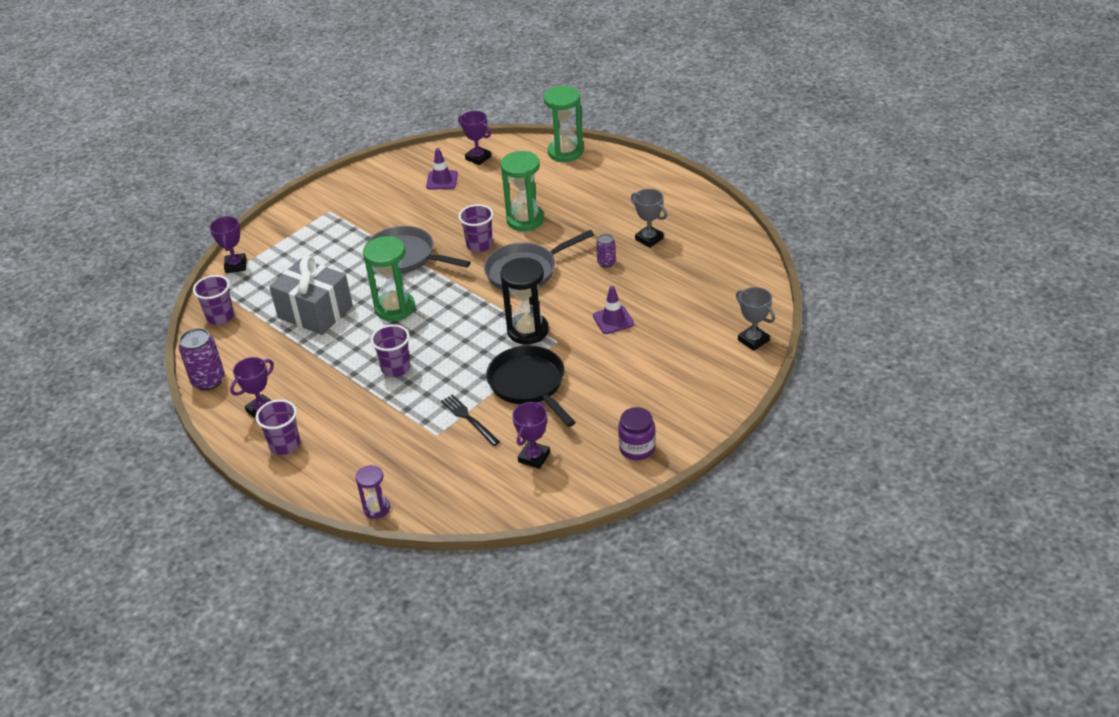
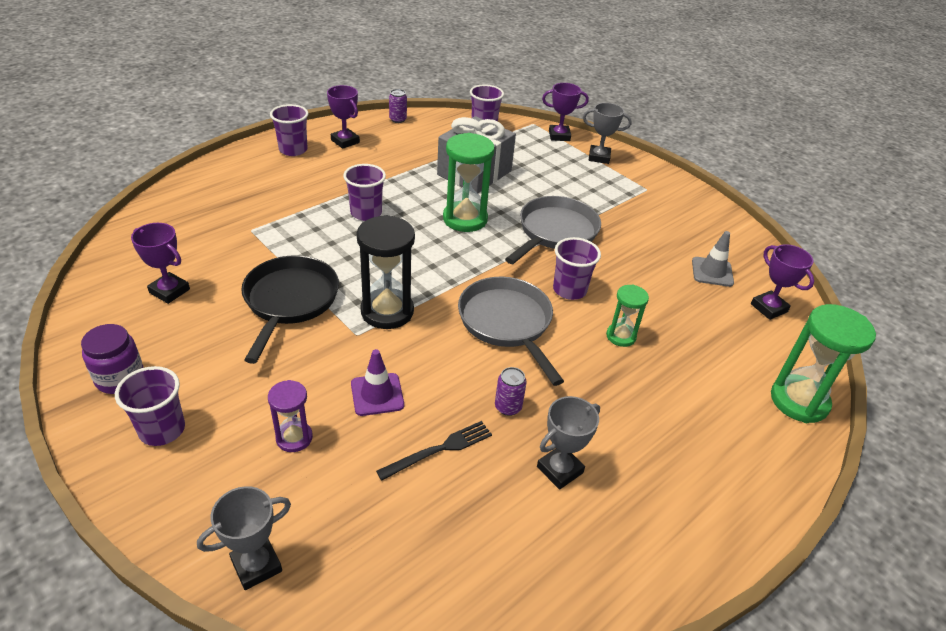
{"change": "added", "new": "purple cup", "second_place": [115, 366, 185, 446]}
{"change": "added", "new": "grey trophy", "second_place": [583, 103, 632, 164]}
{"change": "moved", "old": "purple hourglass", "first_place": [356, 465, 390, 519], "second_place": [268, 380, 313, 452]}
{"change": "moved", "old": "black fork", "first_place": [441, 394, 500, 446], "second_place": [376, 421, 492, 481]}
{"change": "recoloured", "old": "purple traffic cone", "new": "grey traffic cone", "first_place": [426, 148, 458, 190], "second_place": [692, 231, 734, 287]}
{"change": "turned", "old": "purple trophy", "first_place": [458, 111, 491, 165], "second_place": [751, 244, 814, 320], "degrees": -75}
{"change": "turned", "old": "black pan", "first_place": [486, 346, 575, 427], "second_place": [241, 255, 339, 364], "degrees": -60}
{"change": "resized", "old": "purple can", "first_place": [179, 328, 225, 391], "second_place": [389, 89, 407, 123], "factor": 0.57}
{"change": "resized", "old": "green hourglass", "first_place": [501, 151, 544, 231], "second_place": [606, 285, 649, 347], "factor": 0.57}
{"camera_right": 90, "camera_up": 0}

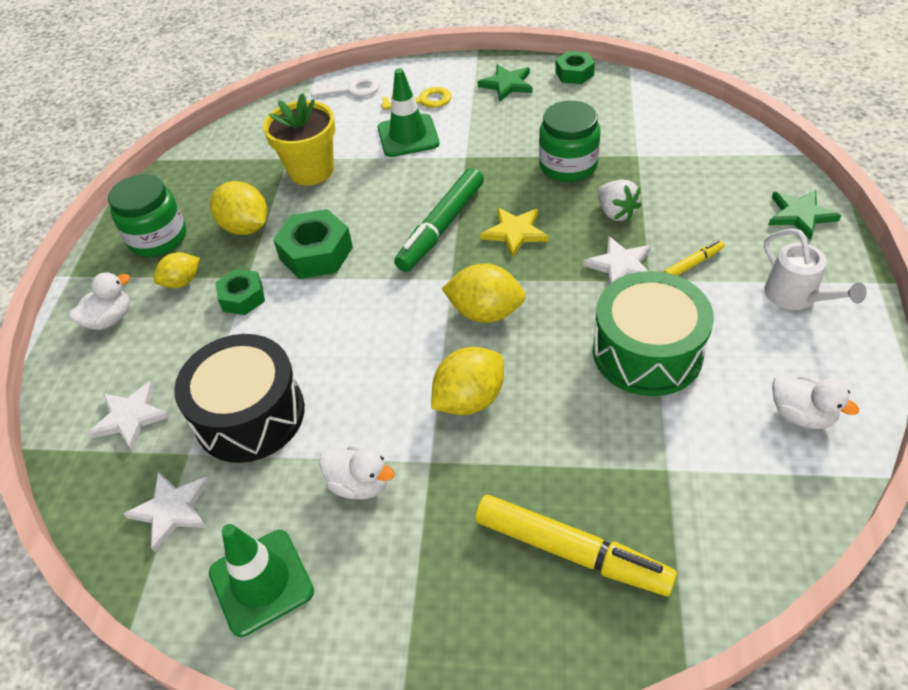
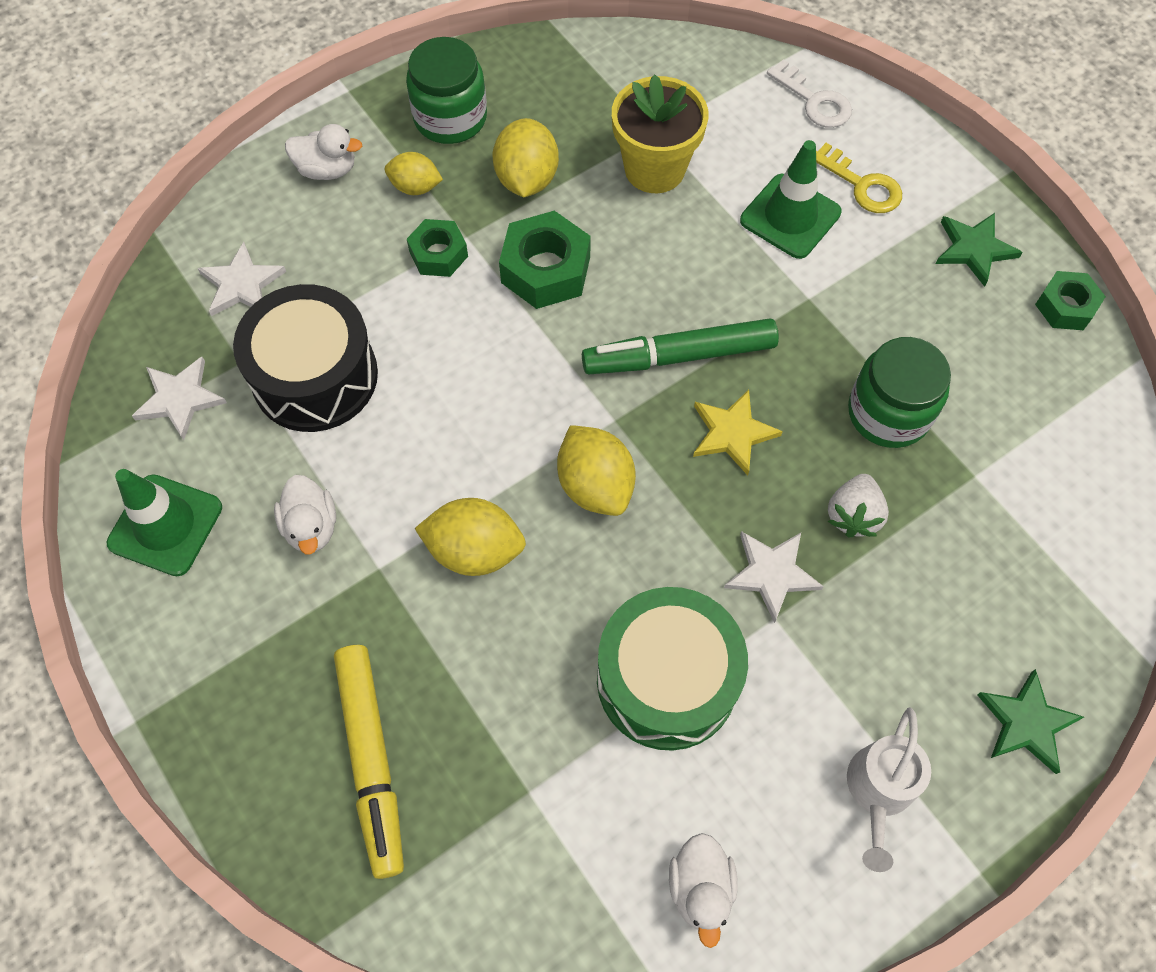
{"change": "removed", "old": "yellow marker", "first_place": [663, 240, 724, 276]}
{"camera_right": 45, "camera_up": 15}

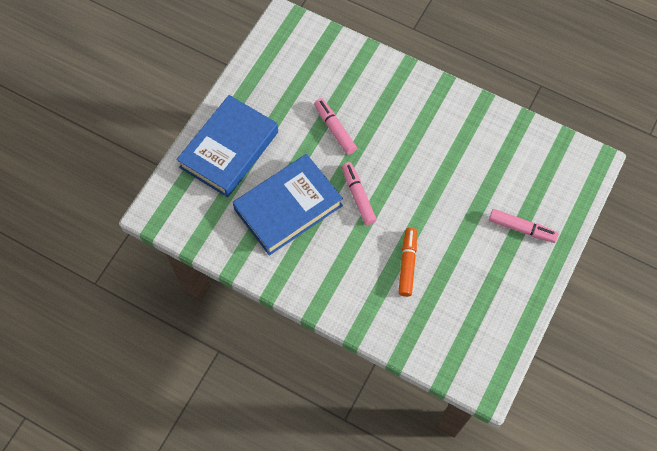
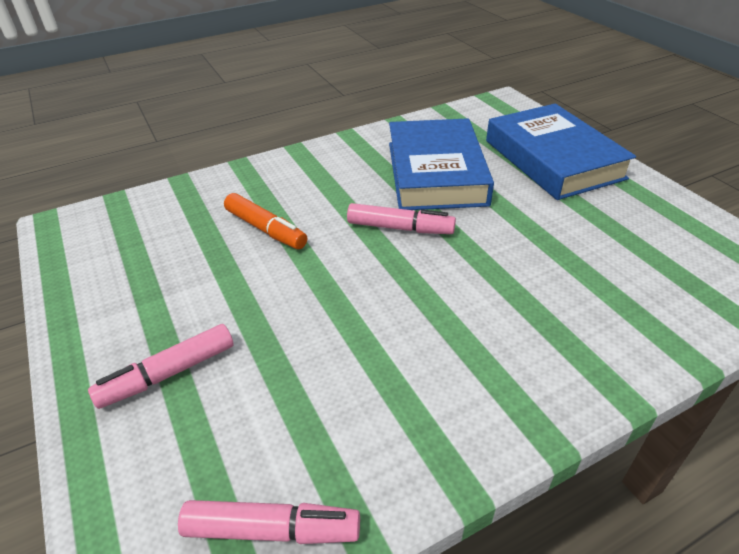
{"change": "moved", "old": "pink marker", "first_place": [314, 98, 357, 155], "second_place": [178, 500, 360, 544]}
{"camera_right": 125, "camera_up": -25}

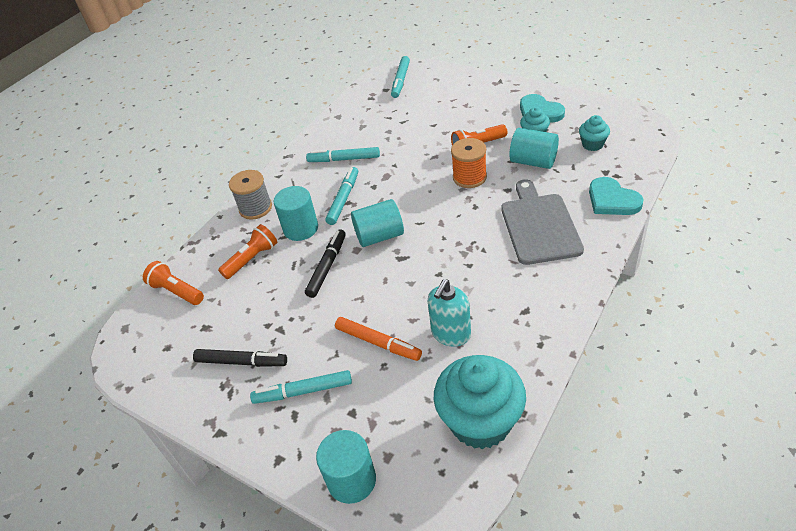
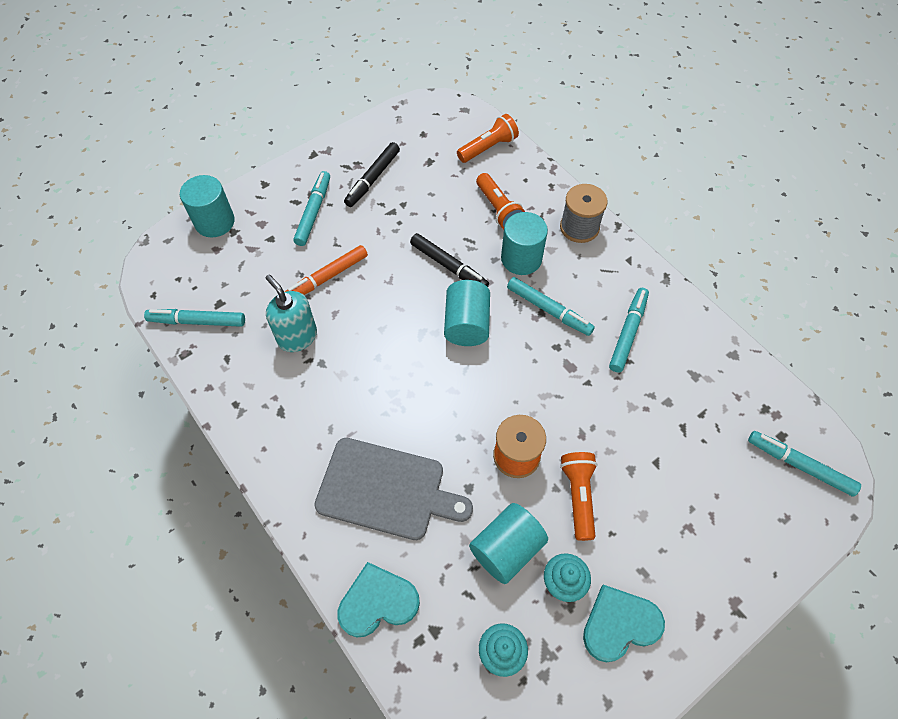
{"change": "replaced", "old": "turquoise cupcake", "new": "turquoise marker", "first_place": [434, 355, 526, 449], "second_place": [144, 309, 245, 327]}
{"camera_right": 105, "camera_up": 15}

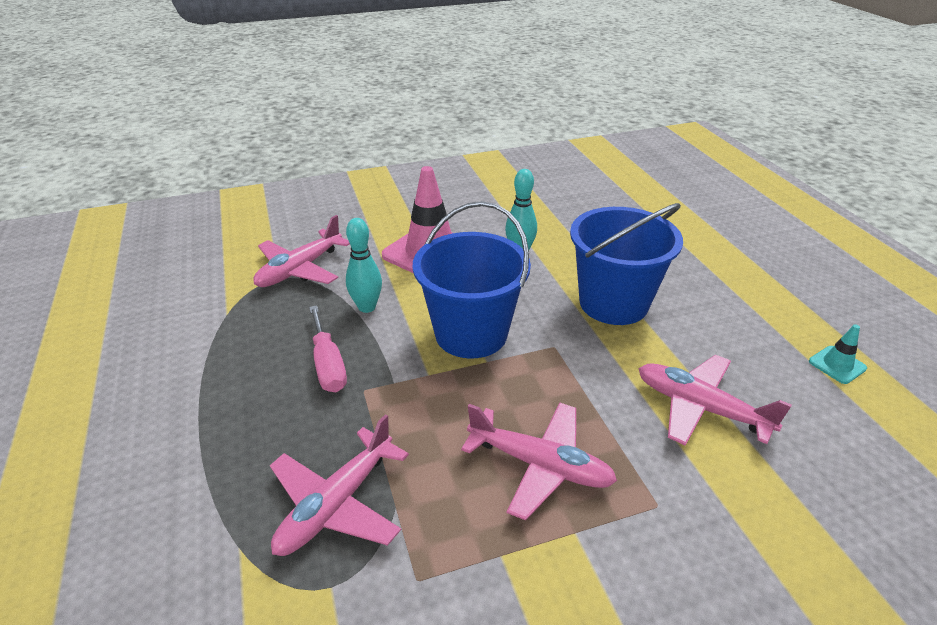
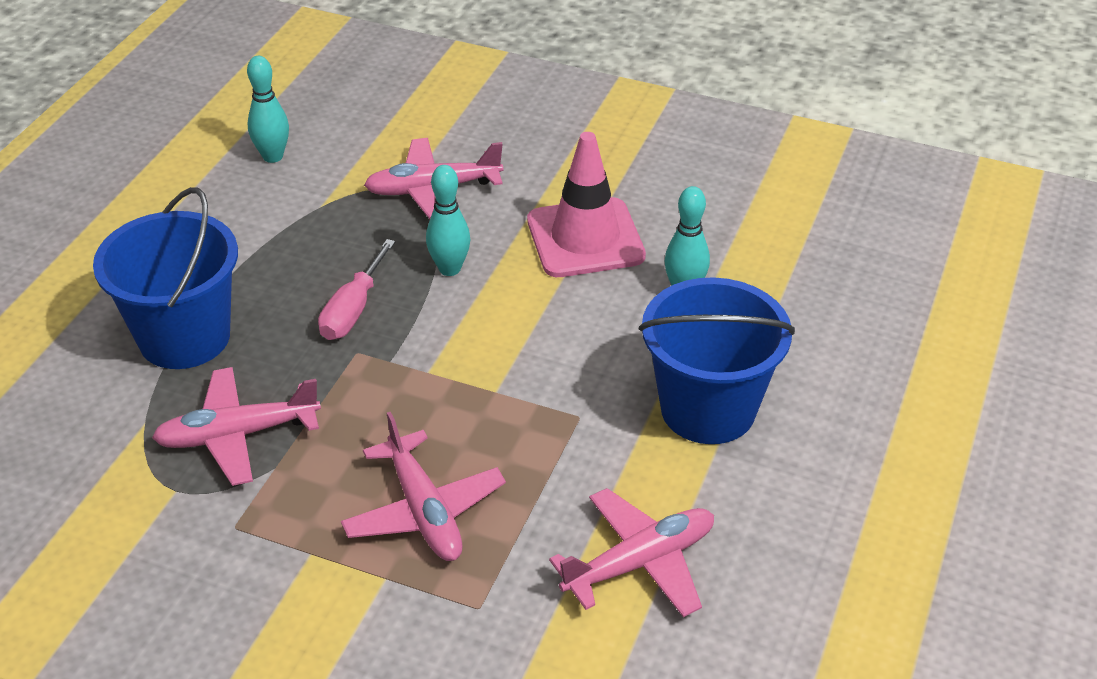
{"change": "removed", "old": "turquoise traffic cone", "first_place": [809, 324, 867, 384]}
{"change": "added", "new": "turquoise bowling pin", "second_place": [247, 56, 289, 163]}
{"change": "moved", "old": "blue bucket", "first_place": [413, 201, 531, 359], "second_place": [93, 187, 238, 369]}
{"change": "turned", "old": "pink plane", "first_place": [638, 355, 792, 446], "second_place": [549, 488, 714, 617], "degrees": 75}
{"camera_right": 40, "camera_up": 5}

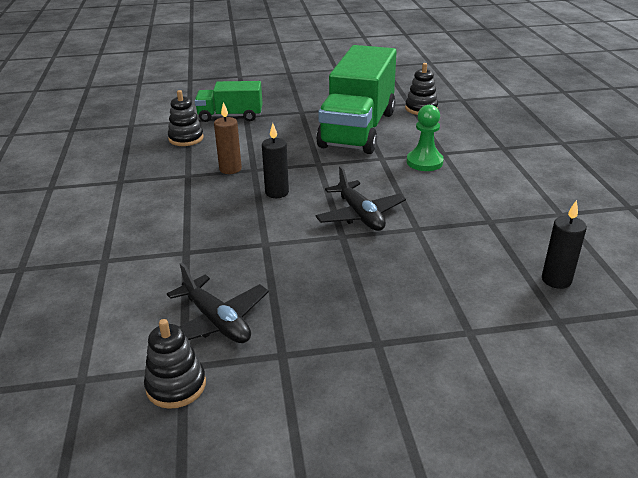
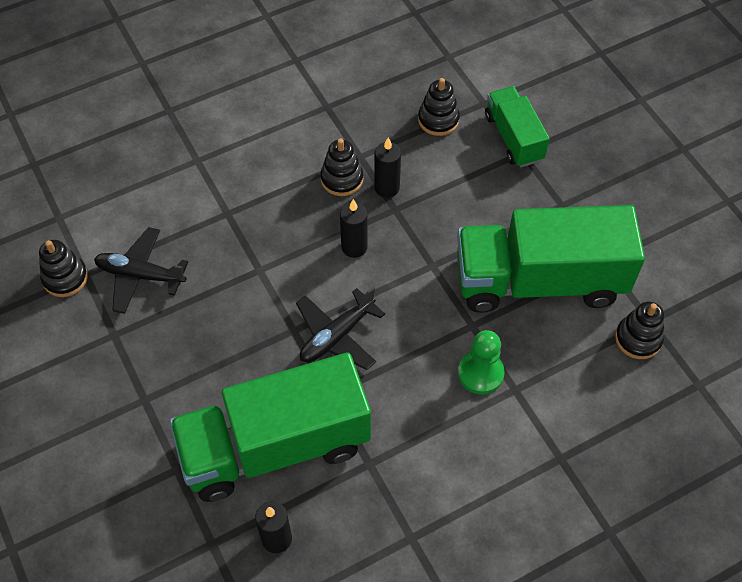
{"change": "added", "new": "green truck", "second_place": [169, 353, 371, 502]}
{"change": "added", "new": "black stacking toy", "second_place": [320, 139, 363, 196]}
{"change": "recoloured", "old": "brown candle", "new": "black candle", "first_place": [214, 102, 242, 174], "second_place": [374, 138, 401, 198]}
{"change": "turned", "old": "black plane", "first_place": [167, 263, 269, 343], "second_place": [94, 227, 188, 314], "degrees": 75}
{"camera_right": 70, "camera_up": 25}

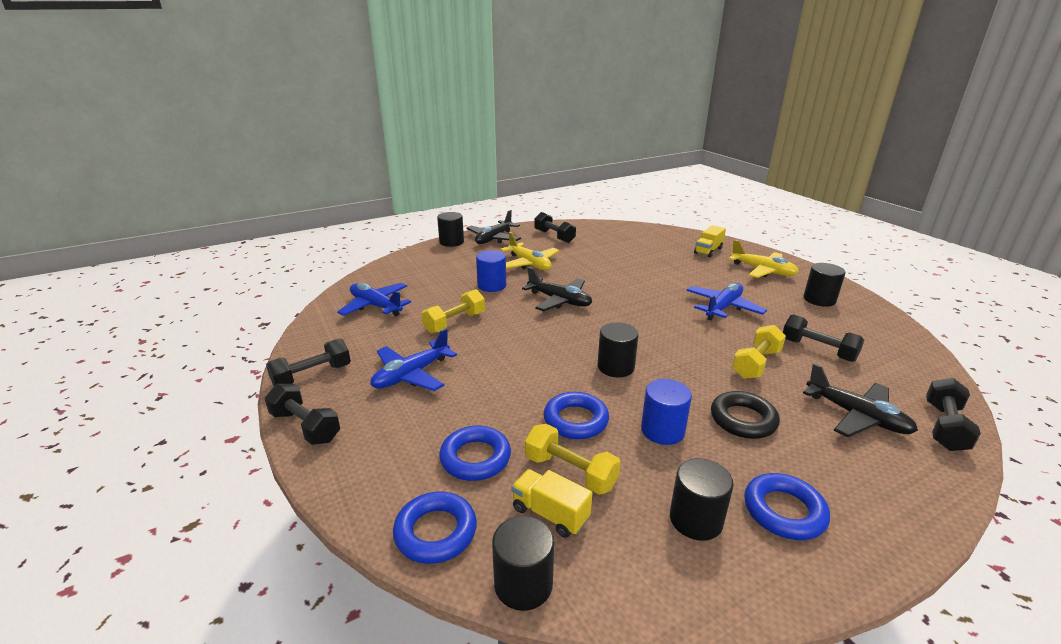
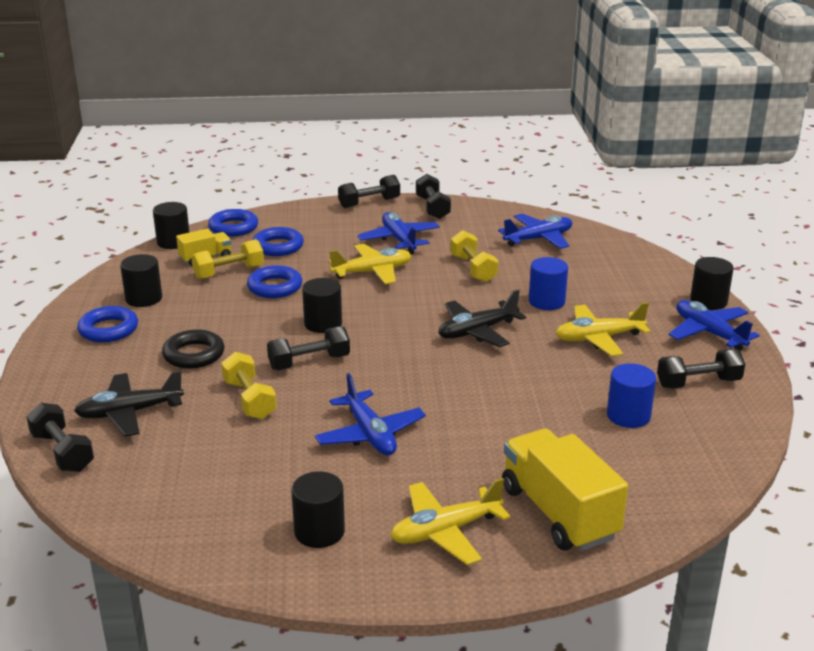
{"change": "added", "new": "yellow plane", "second_place": [328, 244, 412, 284]}
{"change": "moved", "old": "blue cylinder", "first_place": [641, 379, 692, 445], "second_place": [607, 363, 656, 428]}
{"change": "moved", "old": "black dumbbell", "first_place": [783, 314, 864, 362], "second_place": [267, 326, 350, 370]}
{"change": "recoloured", "old": "black plane", "new": "blue plane", "first_place": [466, 210, 521, 244], "second_place": [669, 300, 760, 351]}
{"change": "resized", "old": "yellow truck", "first_place": [694, 225, 726, 257], "second_place": [502, 429, 628, 551], "factor": 1.87}
{"camera_right": 115, "camera_up": 0}

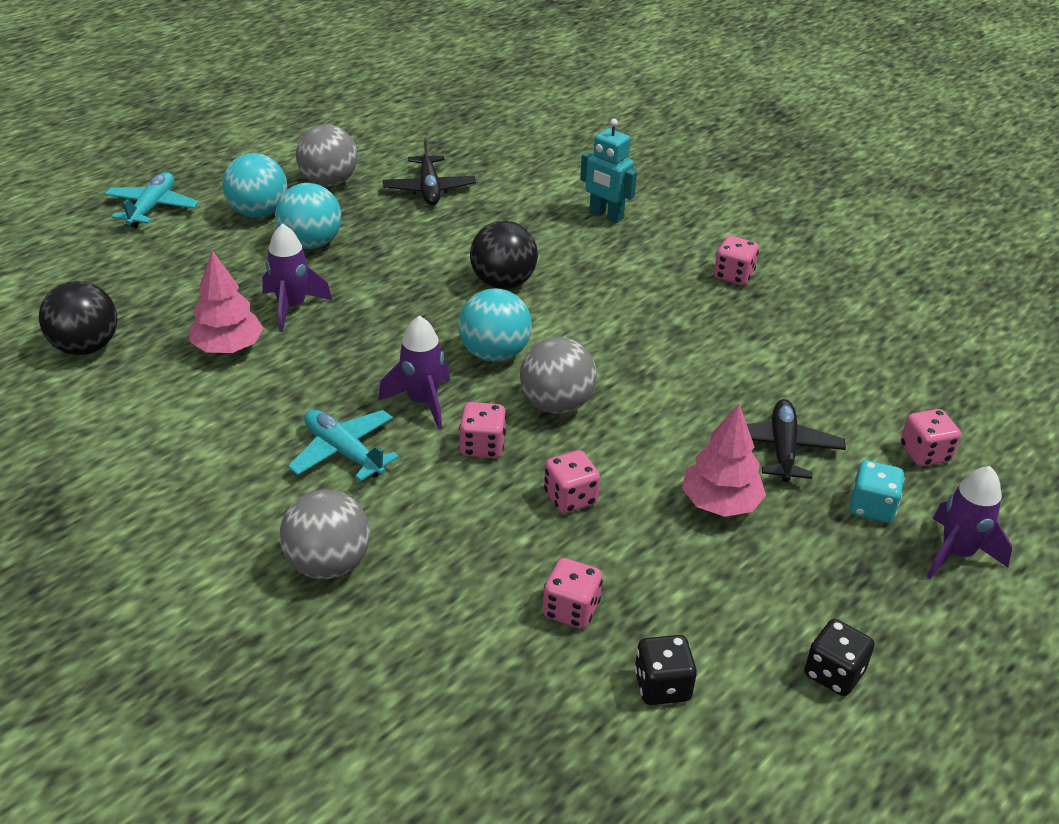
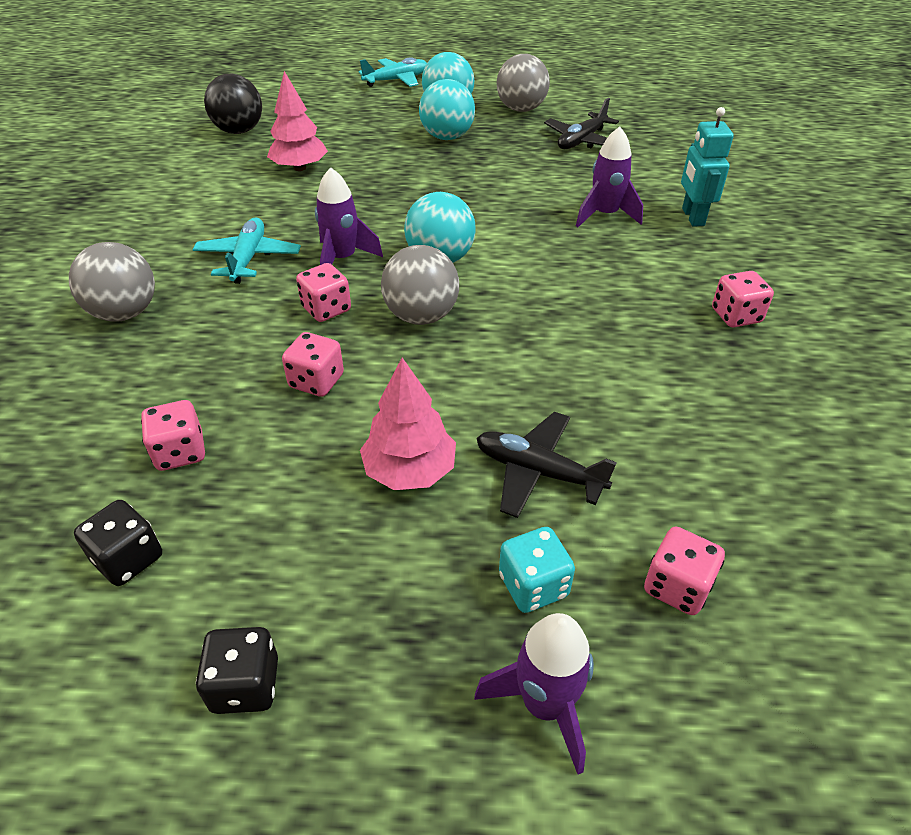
{"change": "removed", "old": "black ball", "first_place": [470, 221, 538, 289]}
{"change": "moved", "old": "purple rocket", "first_place": [262, 223, 332, 332], "second_place": [576, 127, 643, 227]}
{"change": "turned", "old": "black plane", "first_place": [747, 399, 846, 482], "second_place": [476, 412, 617, 518], "degrees": -120}
{"camera_right": 50, "camera_up": 5}

